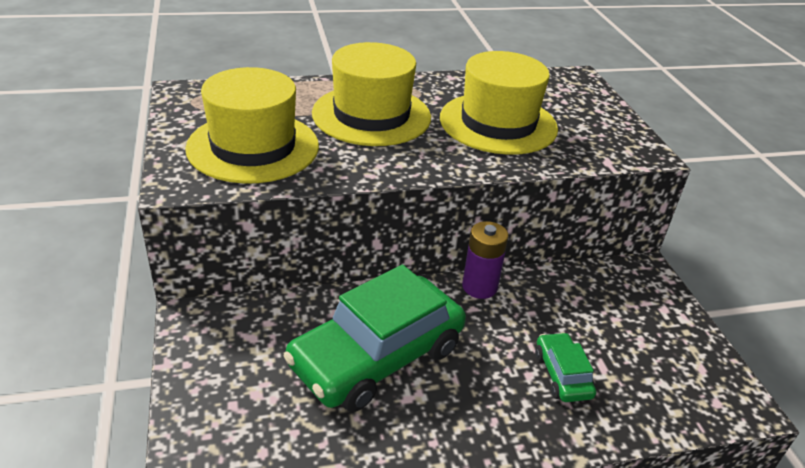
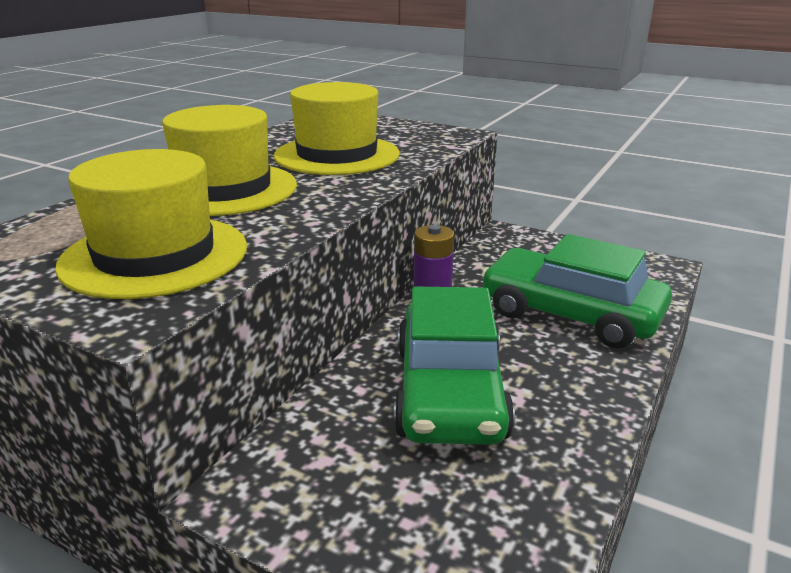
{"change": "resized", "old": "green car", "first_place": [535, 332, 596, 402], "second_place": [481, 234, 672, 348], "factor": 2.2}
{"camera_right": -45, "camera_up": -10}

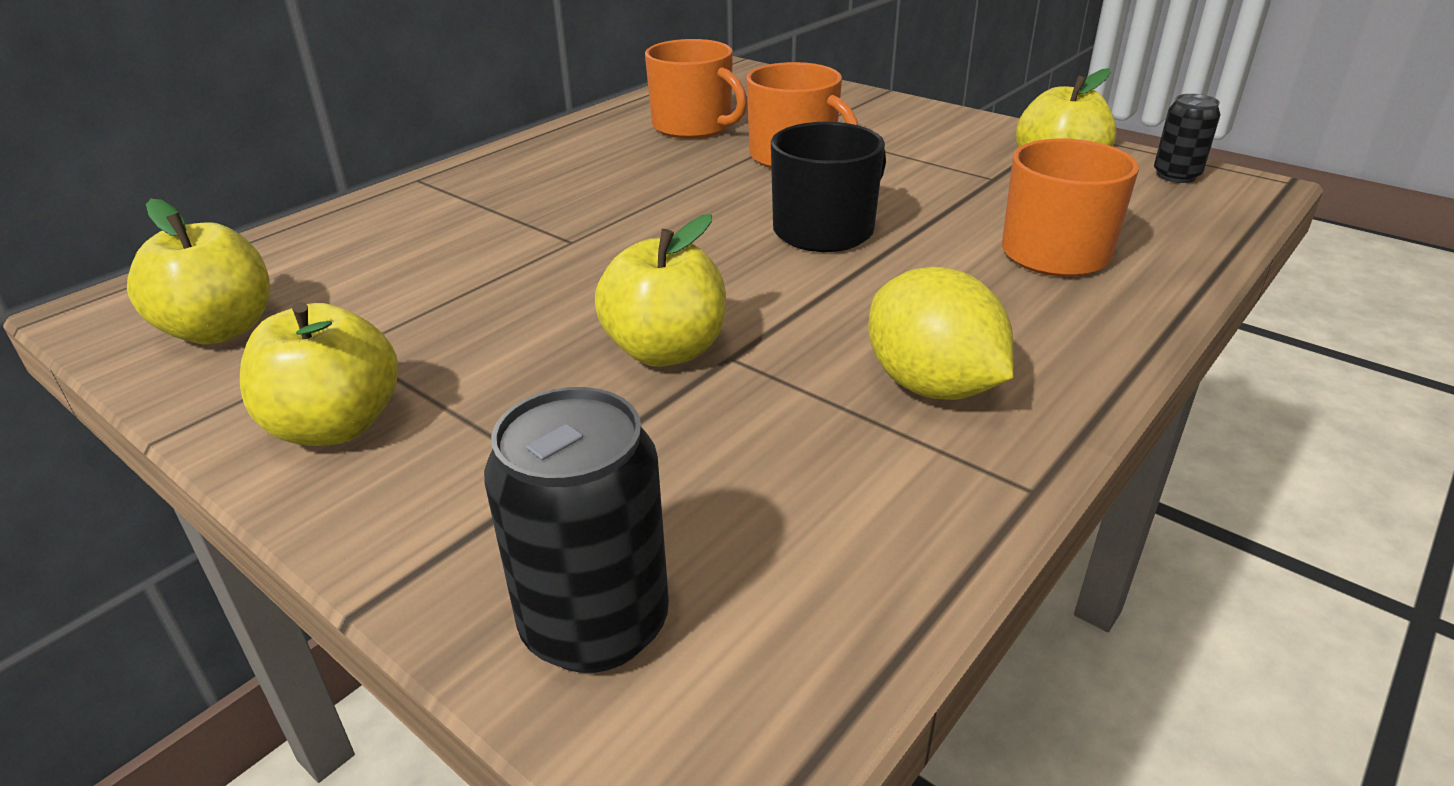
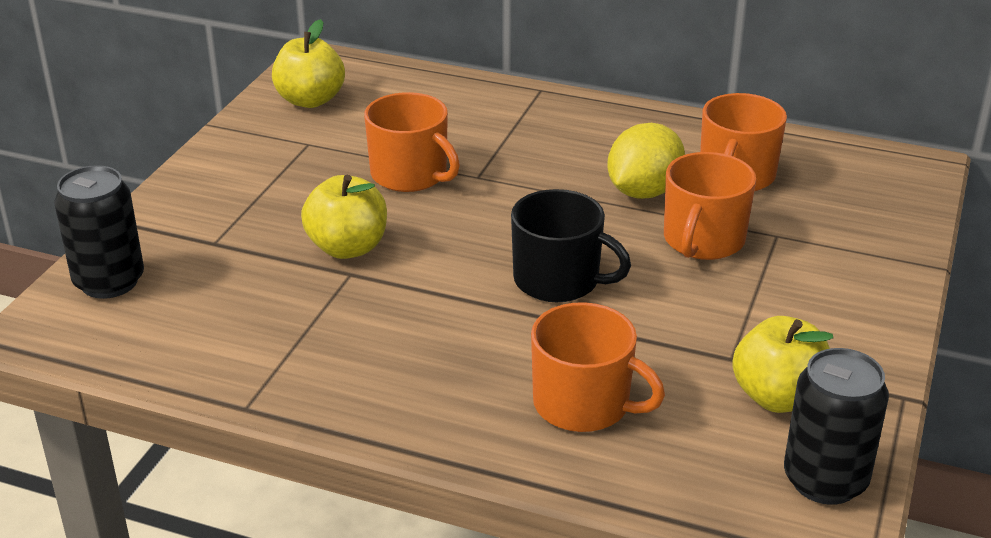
{"change": "removed", "old": "yellow apple", "first_place": [240, 302, 398, 446]}
{"change": "added", "new": "orange mug", "second_place": [364, 92, 460, 192]}
{"change": "moved", "old": "yellow lemon", "first_place": [868, 267, 1014, 400], "second_place": [607, 123, 685, 199]}
{"change": "resized", "old": "black can", "first_place": [1154, 94, 1220, 183], "second_place": [784, 348, 889, 505], "factor": 1.65}
{"camera_right": 70, "camera_up": 0}

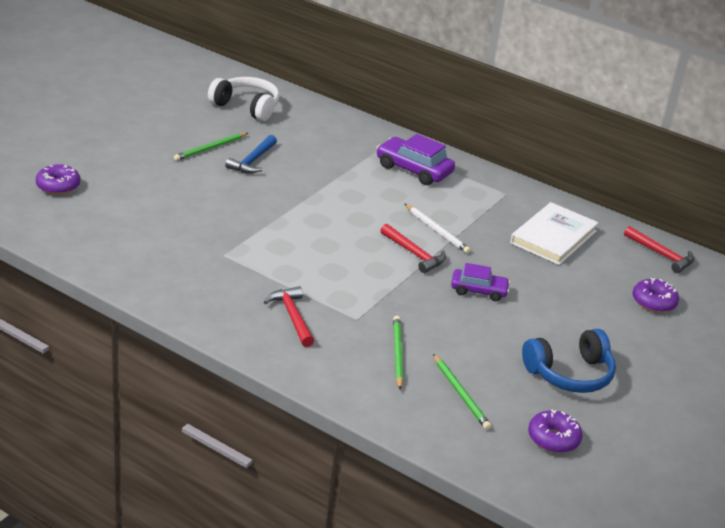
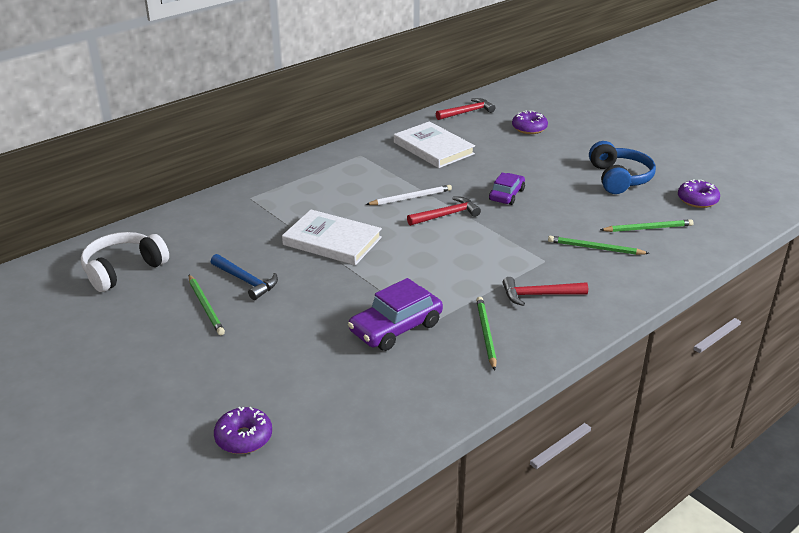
{"change": "added", "new": "white book", "second_place": [282, 210, 382, 265]}
{"change": "added", "new": "green pencil", "second_place": [476, 297, 497, 370]}
{"change": "moved", "old": "purple car", "first_place": [377, 134, 455, 185], "second_place": [348, 278, 443, 351]}
{"camera_right": -70, "camera_up": 0}

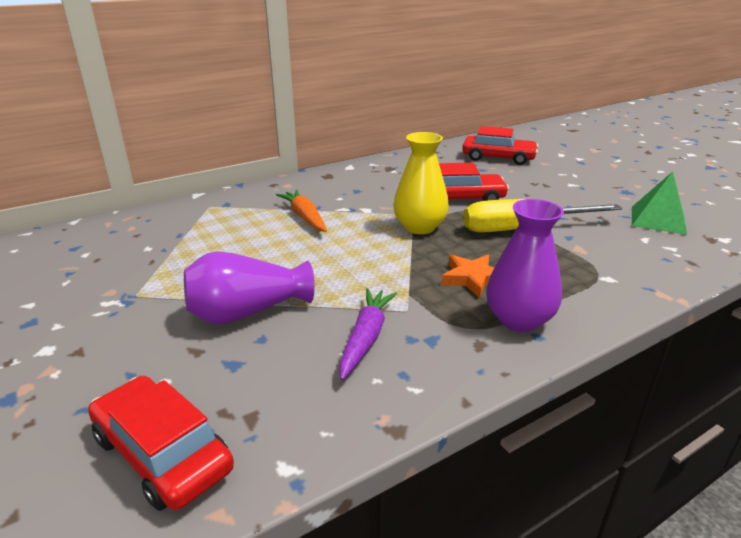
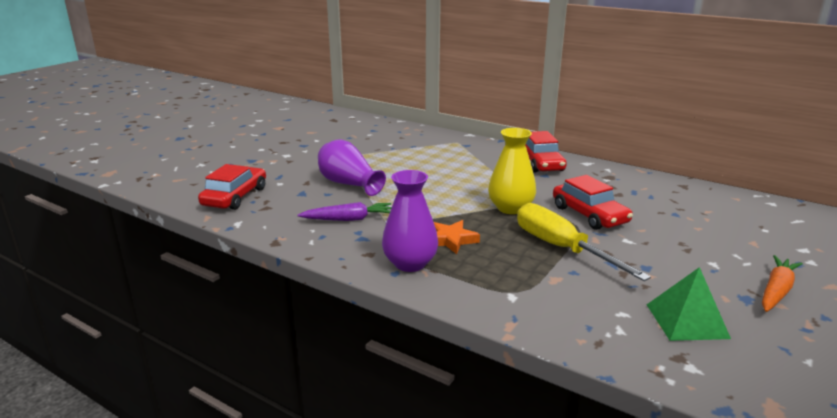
{"change": "moved", "old": "orange carrot", "first_place": [276, 190, 327, 232], "second_place": [762, 255, 803, 312]}
{"change": "moved", "old": "red car", "first_place": [462, 126, 538, 165], "second_place": [525, 131, 567, 173]}
{"camera_right": 65, "camera_up": -5}

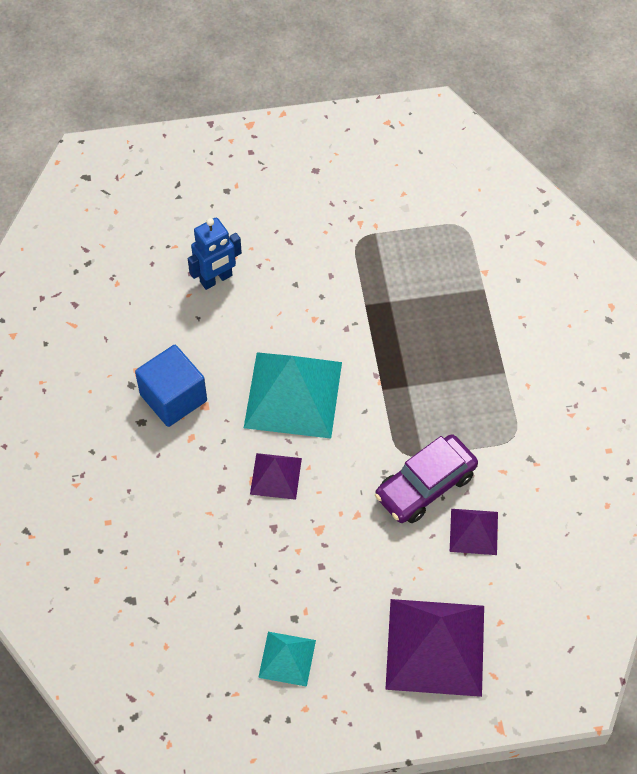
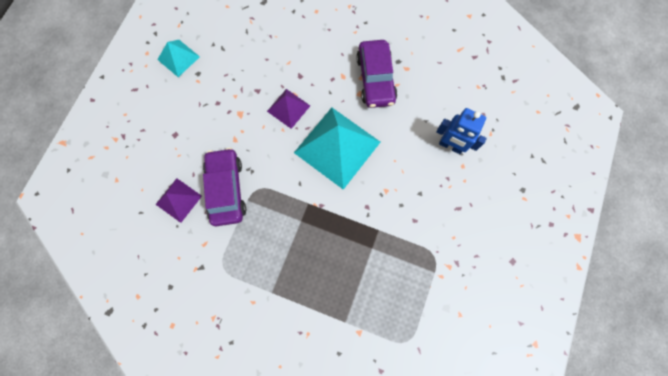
{"change": "removed", "old": "purple pyramid", "first_place": [385, 599, 484, 697]}
{"change": "replaced", "old": "blue cube", "new": "purple car", "first_place": [135, 345, 207, 427], "second_place": [356, 40, 397, 108]}
{"change": "turned", "old": "blue robot", "first_place": [188, 217, 242, 290], "second_place": [436, 108, 487, 154], "degrees": -60}
{"camera_right": 120, "camera_up": 15}

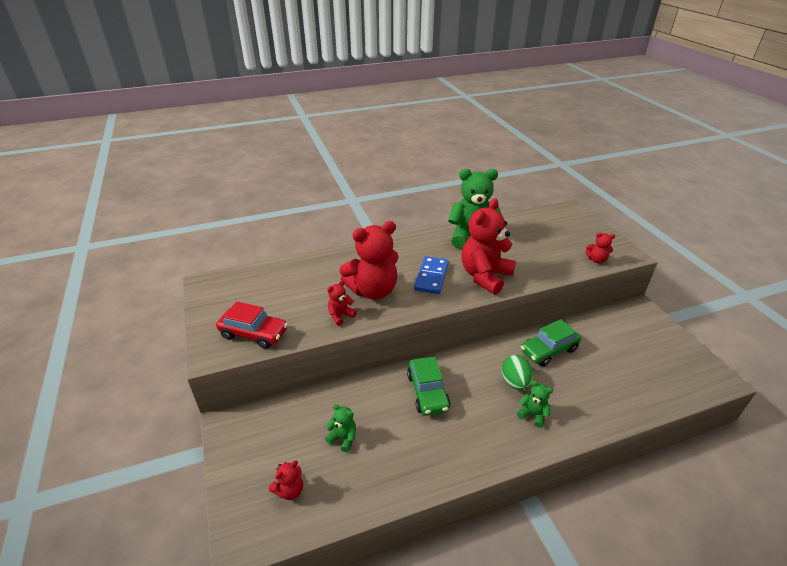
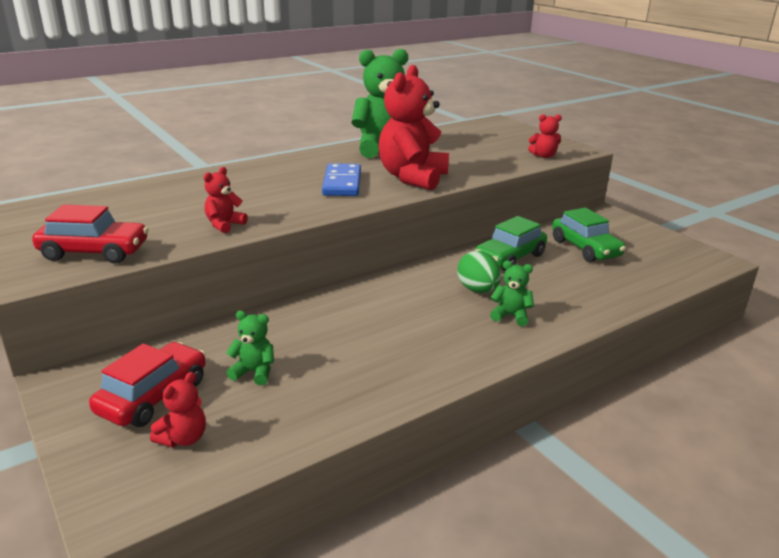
{"change": "removed", "old": "red teddy bear", "first_place": [339, 221, 398, 299]}
{"change": "added", "new": "red car", "second_place": [89, 342, 206, 427]}
{"change": "moved", "old": "green car", "first_place": [407, 357, 450, 416], "second_place": [552, 208, 626, 262]}
{"camera_right": -15, "camera_up": -10}

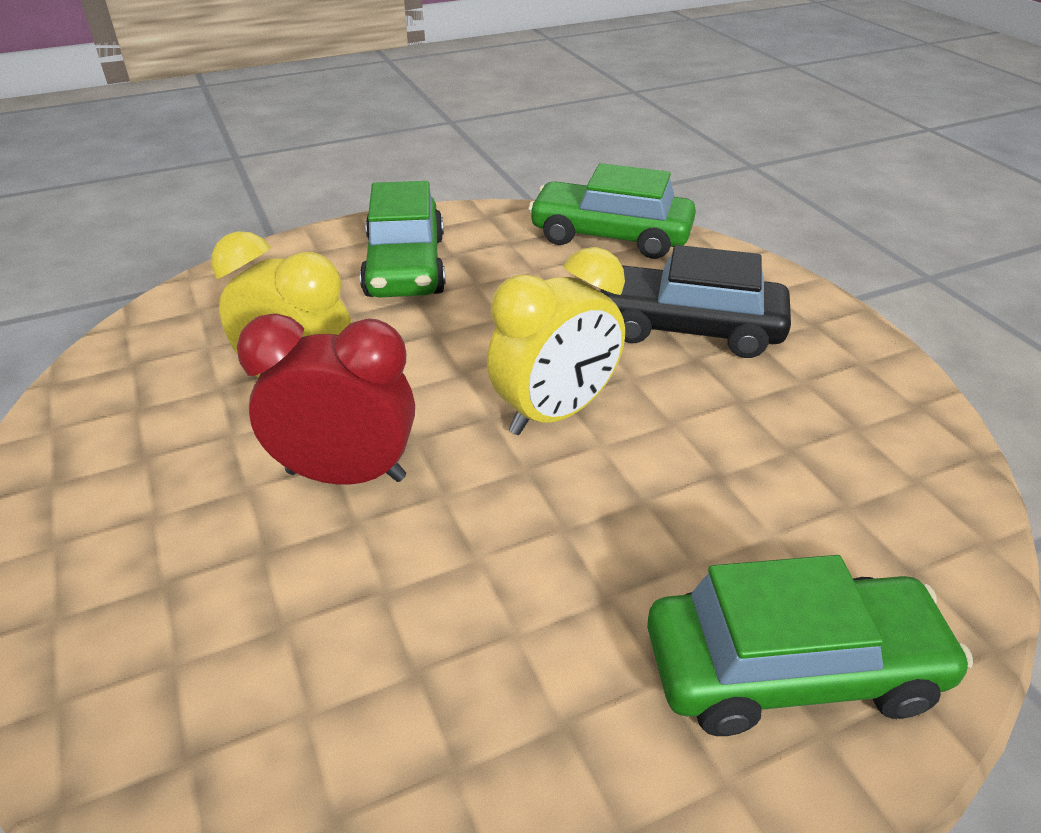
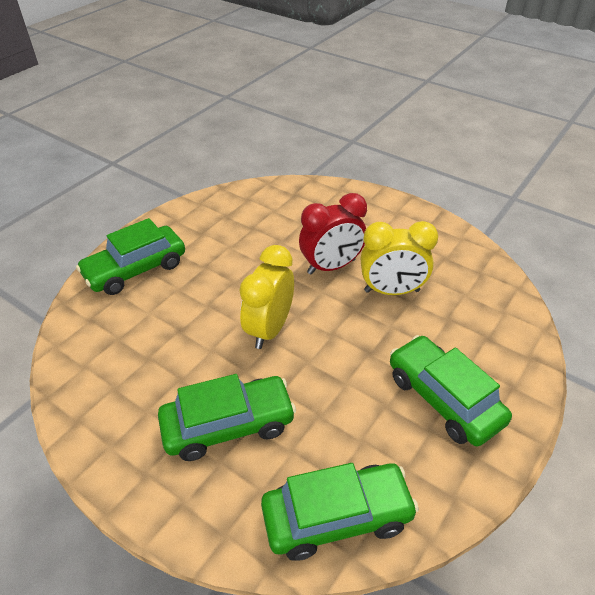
{"change": "recoloured", "old": "black car", "new": "green car", "first_place": [600, 245, 791, 358], "second_place": [158, 374, 296, 461]}
{"camera_right": 150, "camera_up": 5}

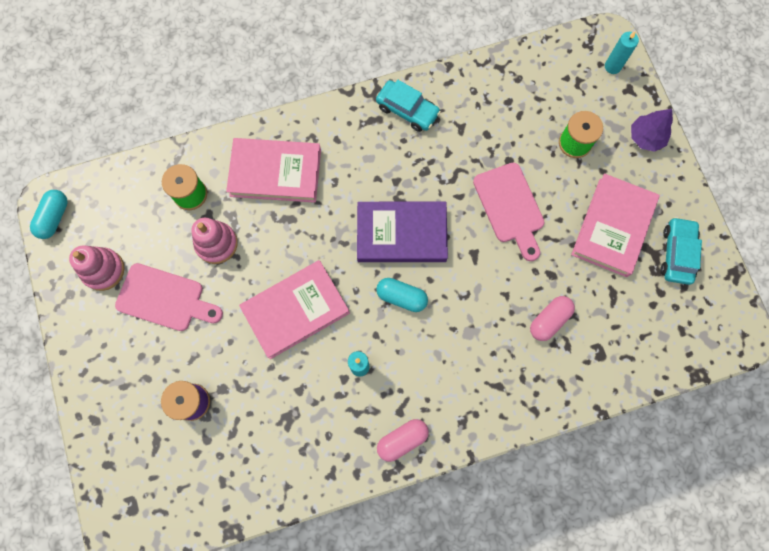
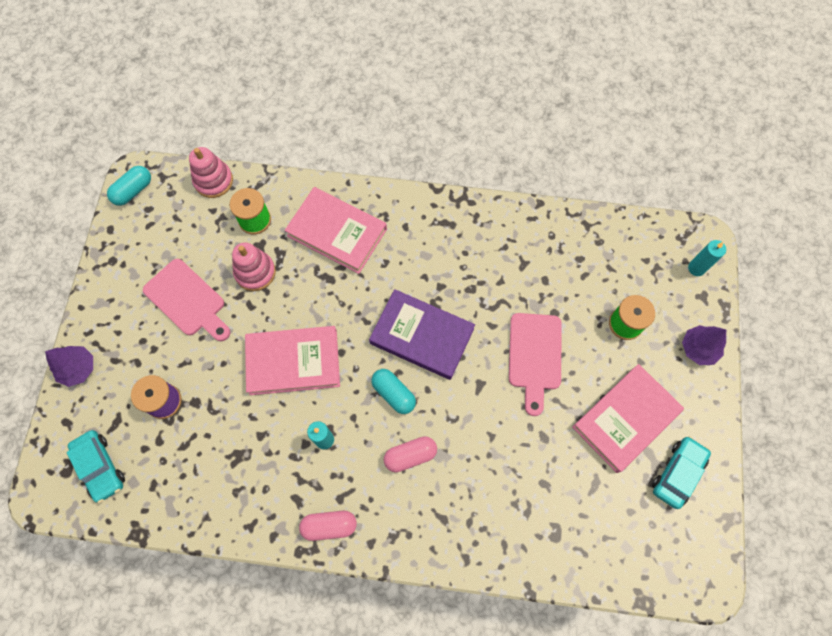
{"change": "added", "new": "purple tree", "second_place": [45, 346, 93, 387]}
{"change": "moved", "old": "pink stacking toy", "first_place": [69, 245, 125, 291], "second_place": [189, 147, 233, 198]}
{"change": "moved", "old": "turquoise car", "first_place": [376, 80, 441, 132], "second_place": [67, 430, 125, 503]}
{"change": "moved", "old": "pink capsule", "first_place": [530, 296, 575, 341], "second_place": [384, 436, 437, 472]}
{"camera_right": 25, "camera_up": -5}

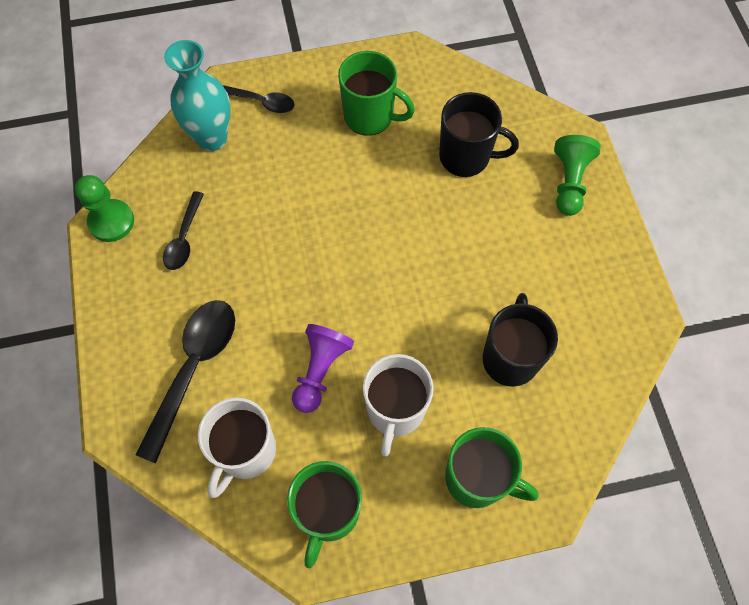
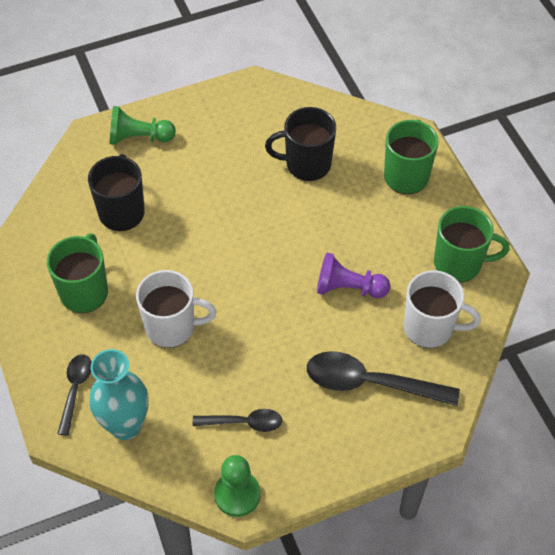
{"change": "moved", "old": "white mug", "first_place": [363, 354, 434, 456], "second_place": [136, 270, 216, 348]}
{"camera_right": -100, "camera_up": -10}

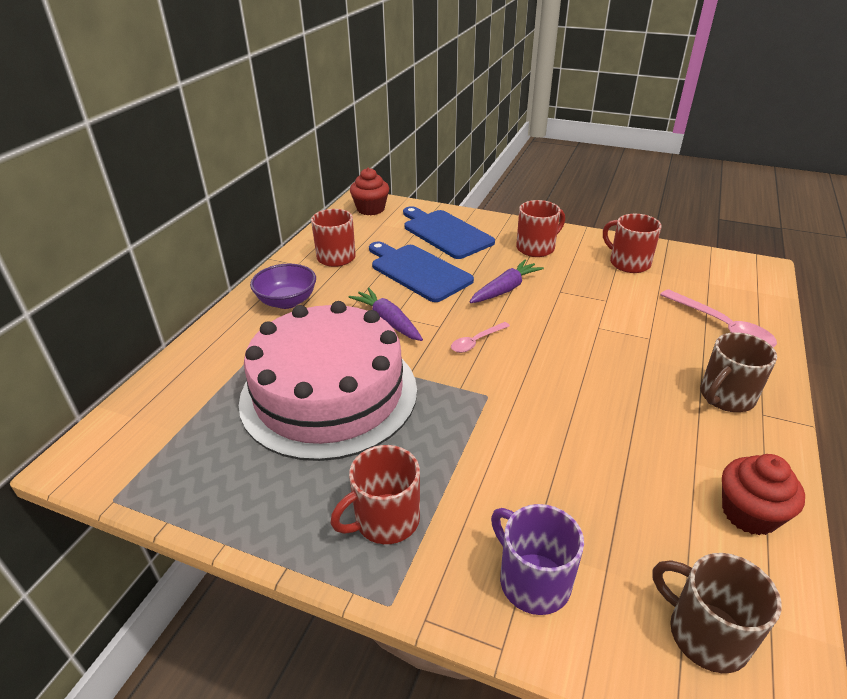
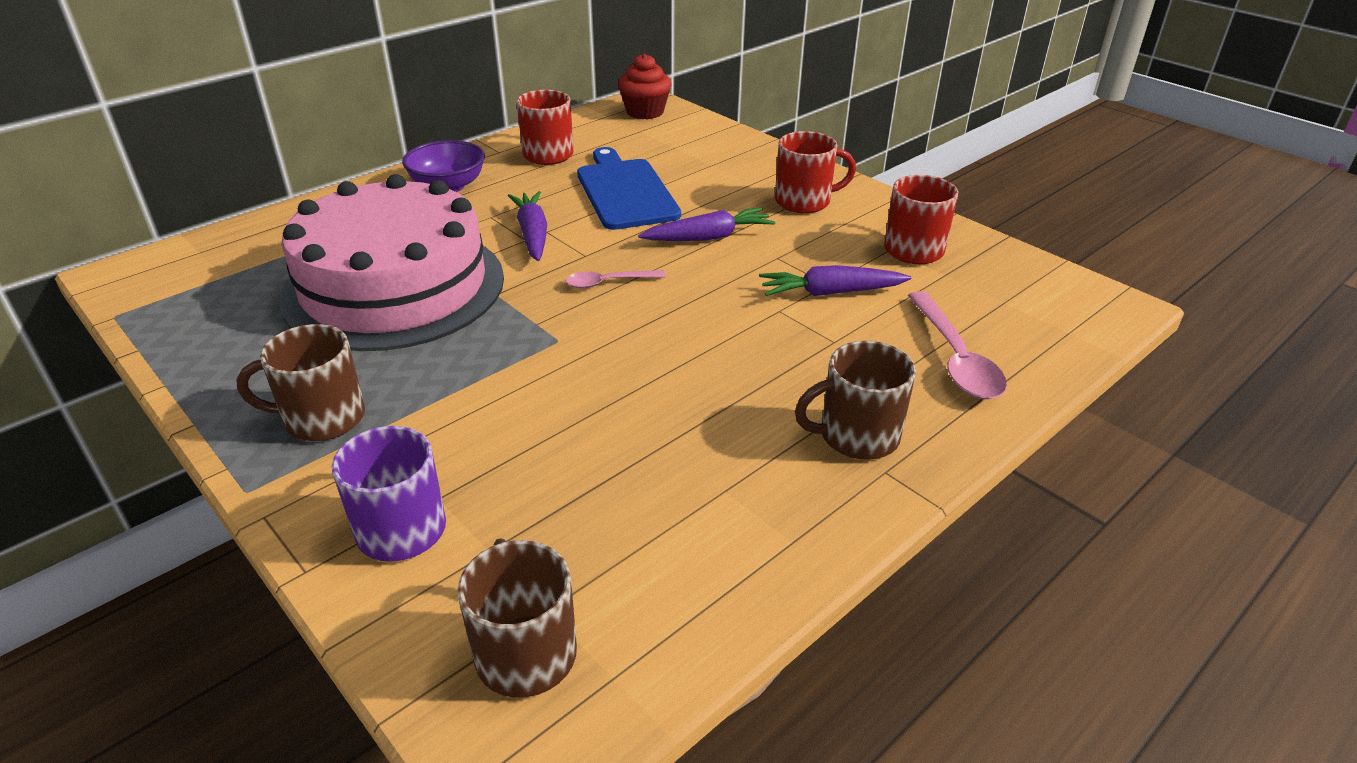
{"change": "removed", "old": "blue cutting board", "first_place": [403, 206, 495, 259]}
{"change": "removed", "old": "red cupcake", "first_place": [722, 454, 805, 535]}
{"change": "added", "new": "purple carrot", "second_place": [759, 265, 911, 296]}
{"change": "recoloured", "old": "red mug", "new": "brown mug", "first_place": [330, 445, 420, 544], "second_place": [236, 324, 365, 441]}
{"camera_right": 25, "camera_up": 0}

